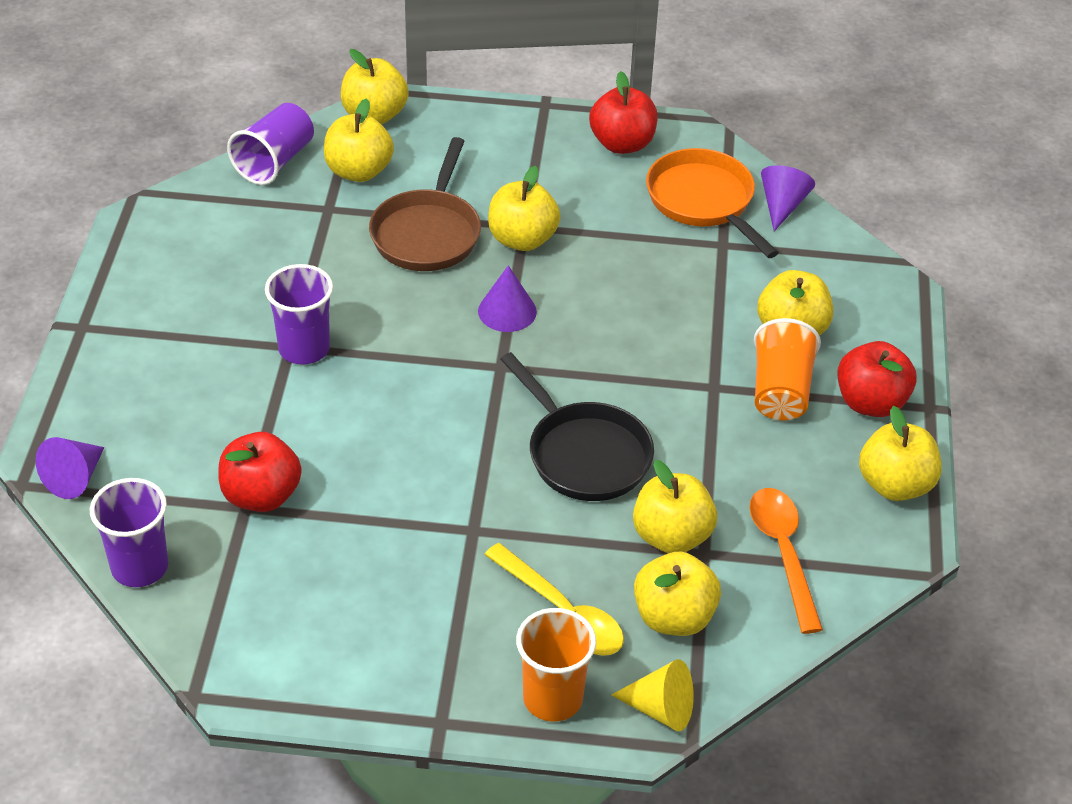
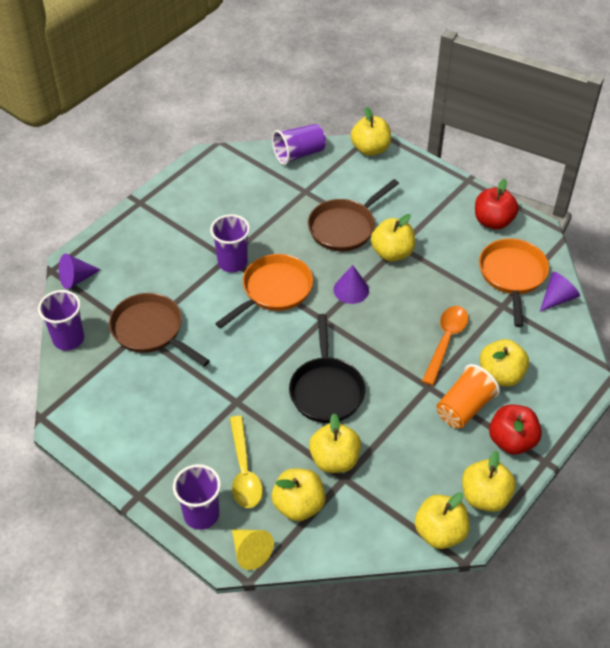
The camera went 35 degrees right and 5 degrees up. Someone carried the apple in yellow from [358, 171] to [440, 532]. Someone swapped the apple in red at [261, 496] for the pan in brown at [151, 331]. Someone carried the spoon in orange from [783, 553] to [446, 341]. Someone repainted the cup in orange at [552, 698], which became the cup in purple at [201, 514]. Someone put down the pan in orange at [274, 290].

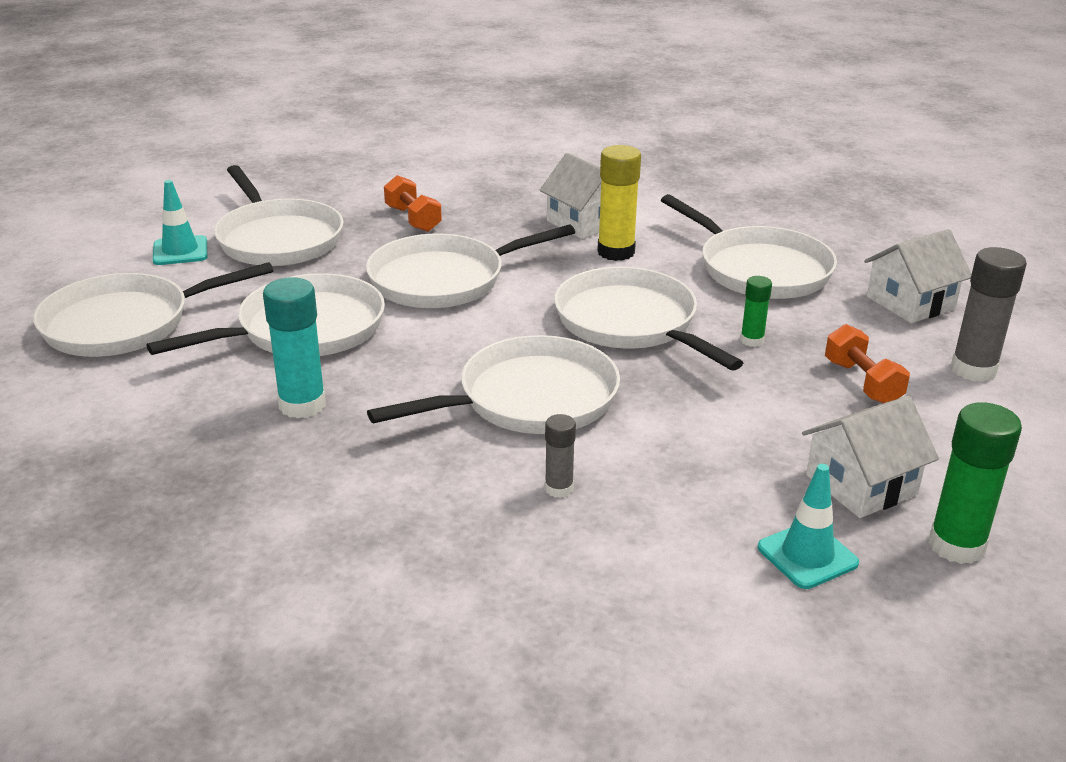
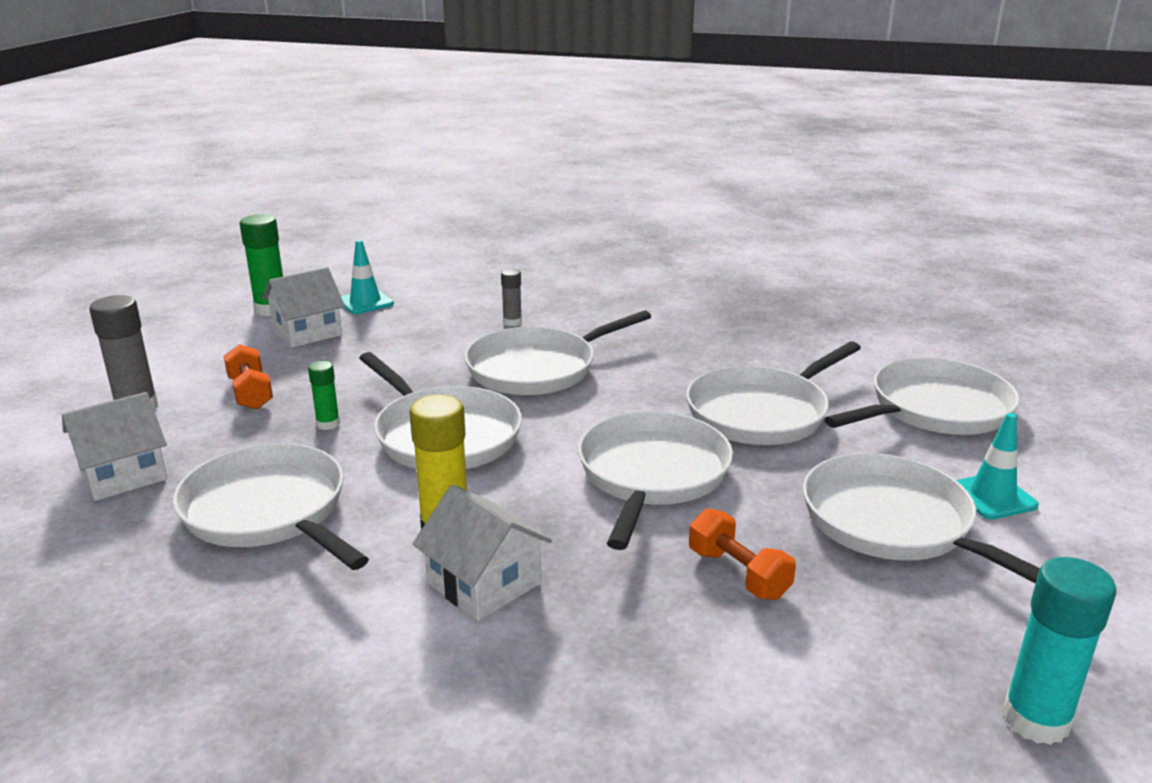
The camera went 175 degrees right and 5 degrees down. Someone rotated the pan in white at [443, 280] by 45 degrees counterclockwise. Someone carried the glue stick in turquoise from [302, 405] to [1035, 720].

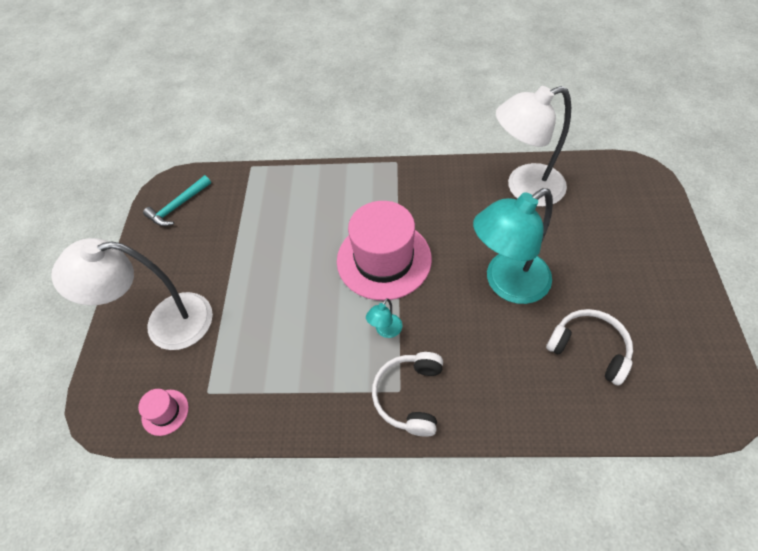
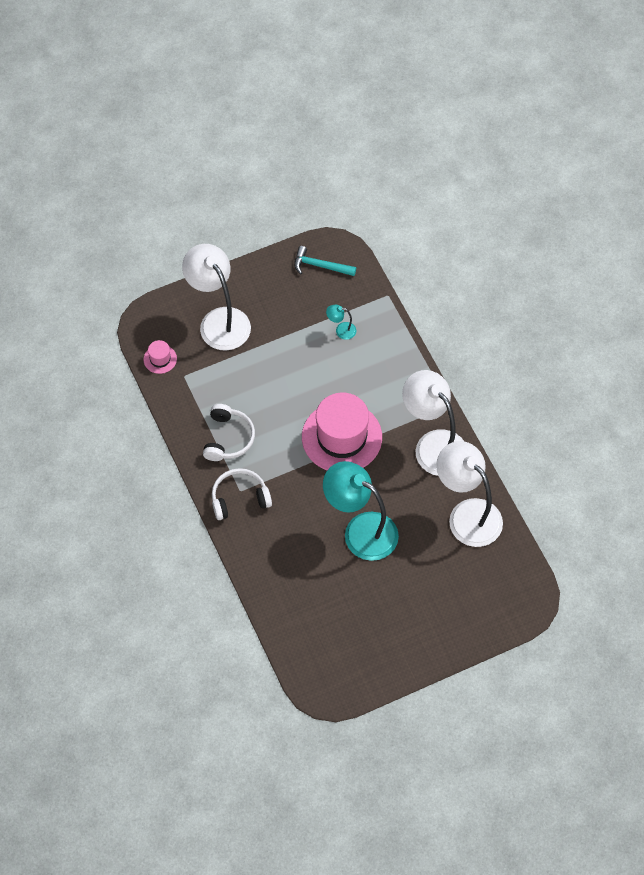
The camera went 60 degrees right and 5 degrees up. Someone carried the lamp in turquoise from [385, 330] to [341, 330]. Someone carried the headphones in white from [589, 348] to [228, 438]. Someone put down the lamp in white at [433, 444].

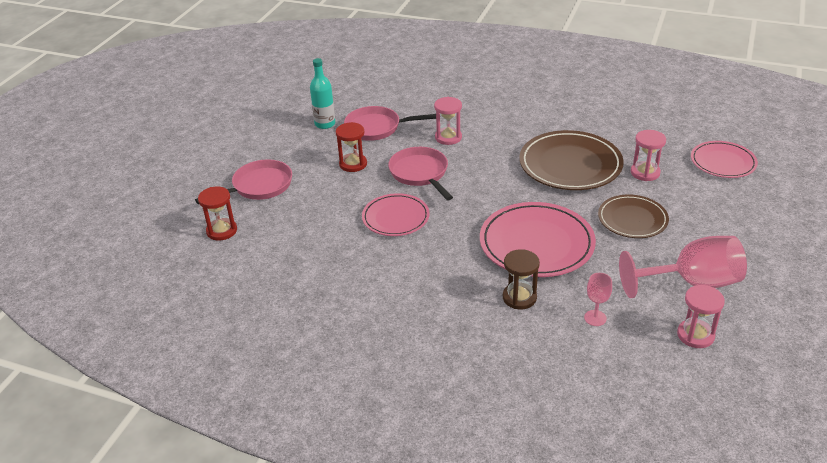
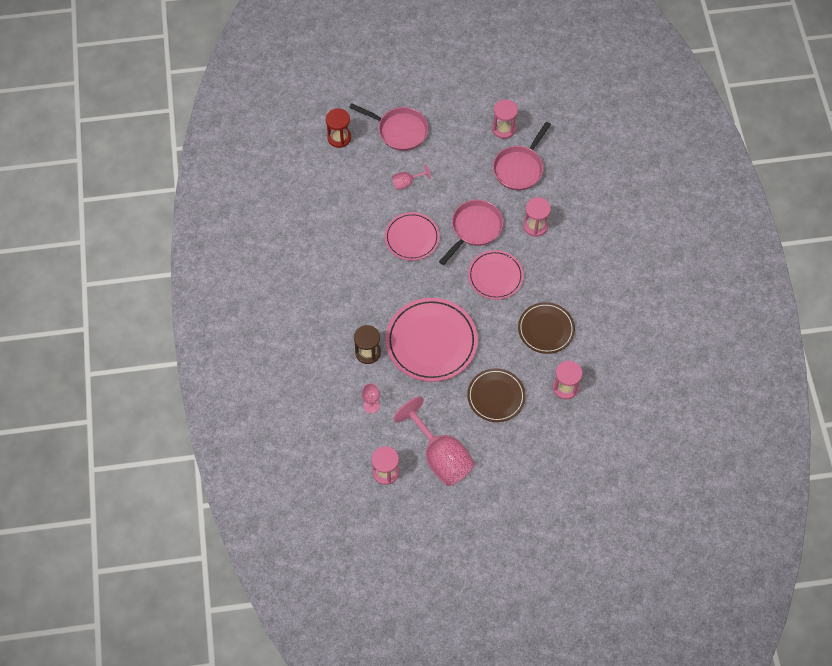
The camera went 60 degrees right and 25 degrees up. Someone swapped the bottle in turquoise at [325, 124] for the hourglass in pink at [503, 129]. Someone rotated the pan in pink at [376, 128] by 120 degrees counterclockwise. Someone took away the hourglass in red at [353, 164]. Someone scaled the plate in brown at [570, 165] by 0.62. Someone carried the plate in pink from [723, 162] to [495, 276]. Someone put down the goblet in pink at [406, 183].

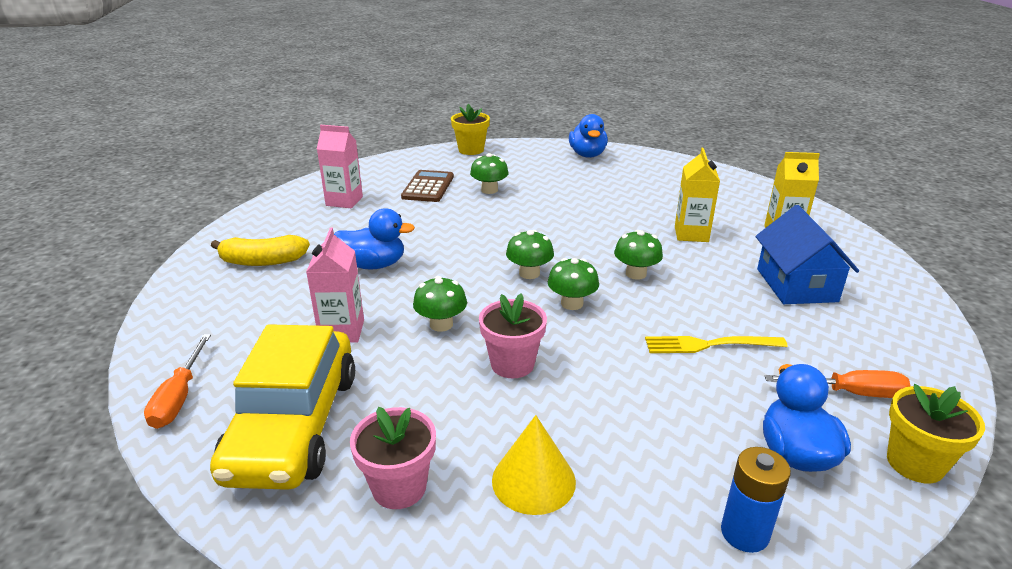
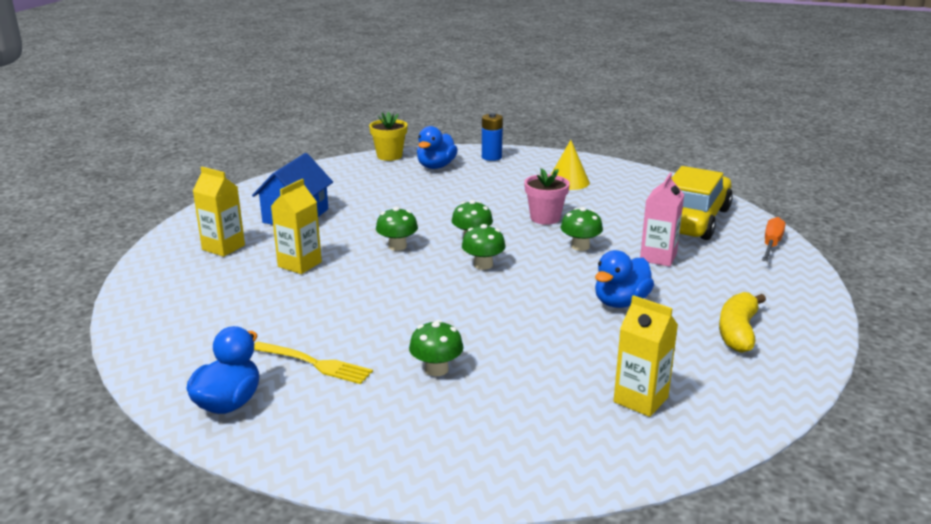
The camera went 155 degrees left and 5 degrees down. Someone took away the flower pot in yellow at [471, 150]. Someone repainted the carton in pink at [344, 201], which became the carton in yellow at [640, 400]. Someone took away the calculator in brown at [428, 187]. Someone rotated the duck in blue at [374, 265] by 75 degrees counterclockwise. Someone rotated the banana in yellow at [263, 261] by 90 degrees counterclockwise. Someone carried the fork in yellow from [709, 345] to [314, 363]. Someone took away the screwdriver in orange at [850, 393]. Someone took away the flower pot in pink at [399, 487].

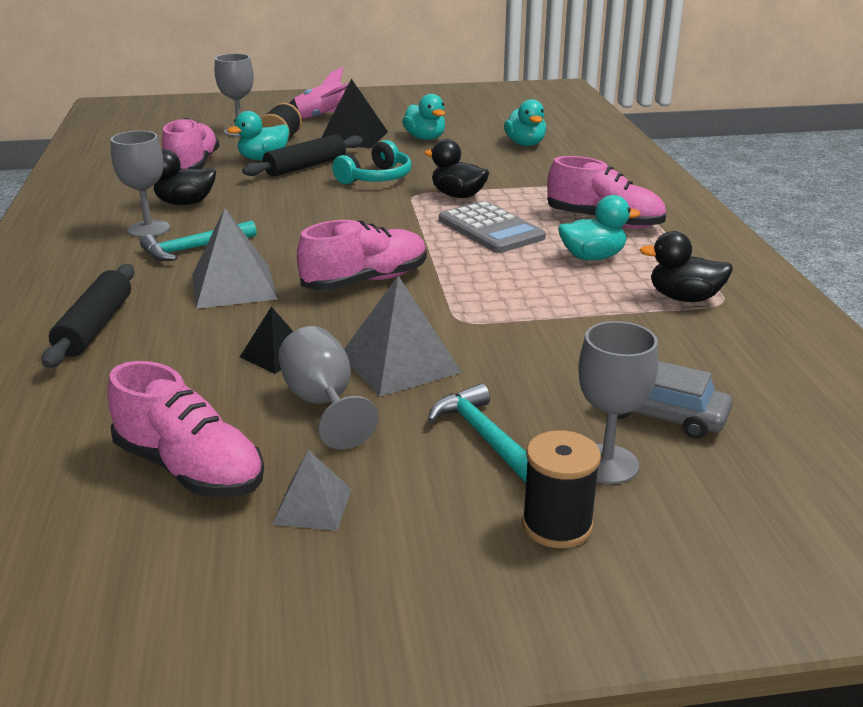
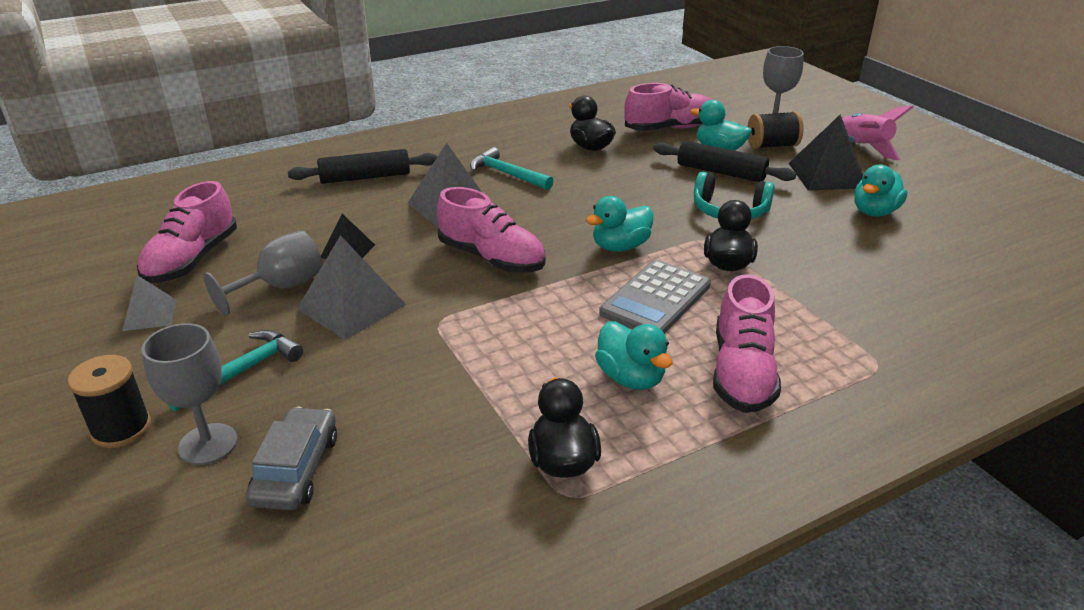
The camera went 70 degrees right and 5 degrees up. Someone carried the duck in turquoise from [525, 144] to [620, 247]. Someone took away the goblet in grey at [148, 229].

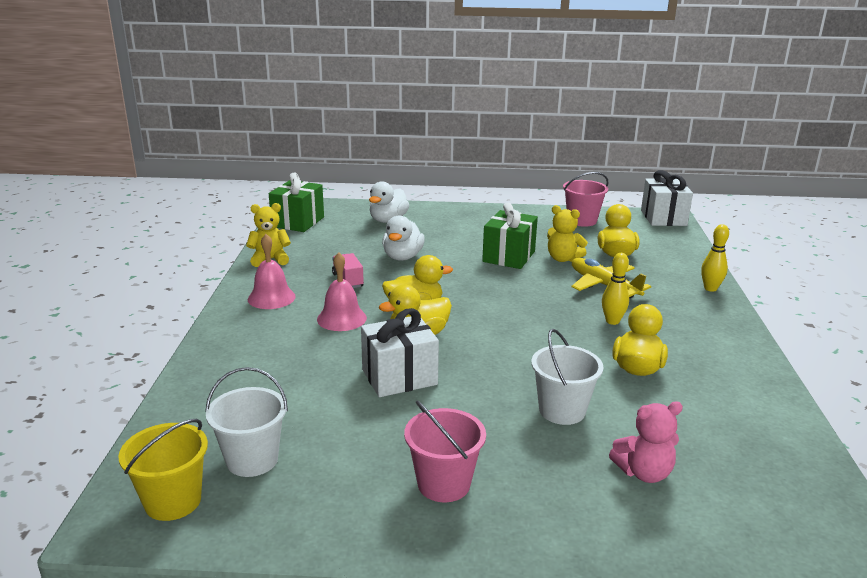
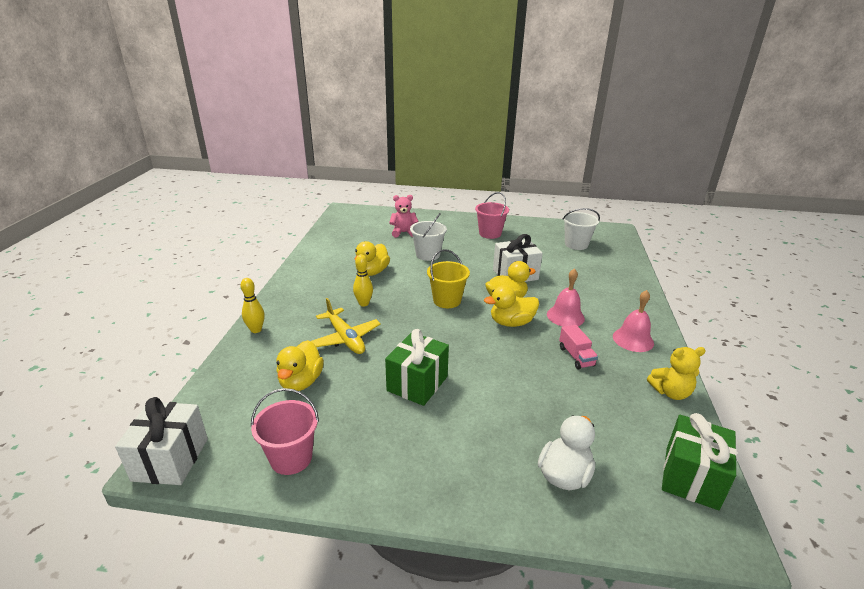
The camera went 175 degrees left and 5 degrees up. Someone took away the teddy bear in yellow at [563, 259]. Someone took away the duck in white at [402, 257]. Someone carried the bucket in yellow from [173, 501] to [447, 300].

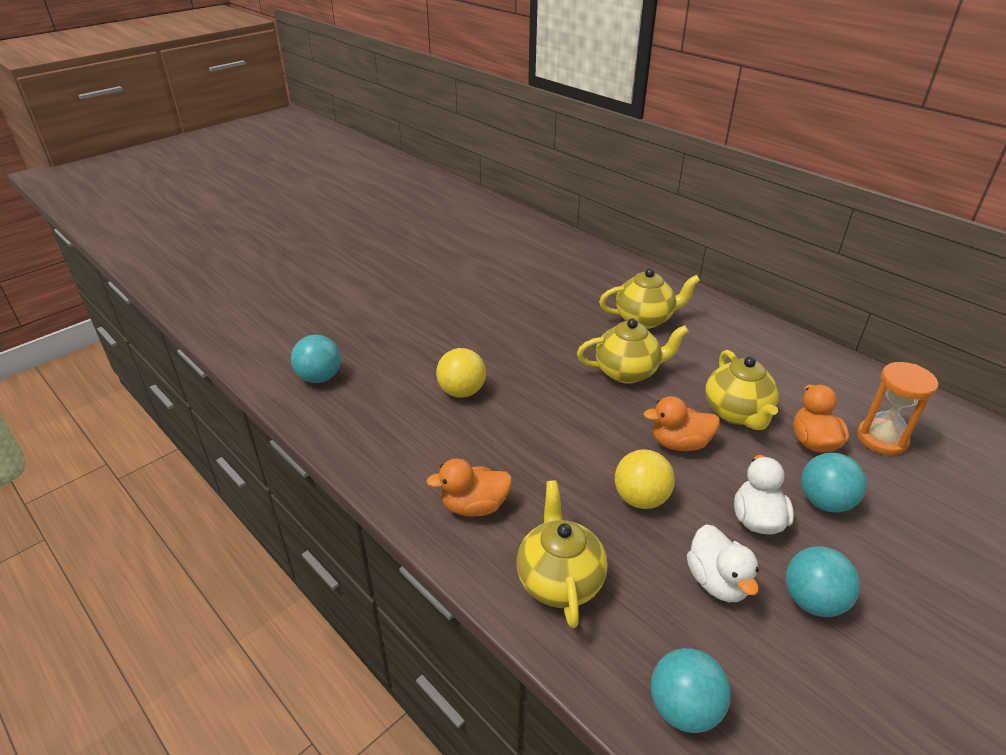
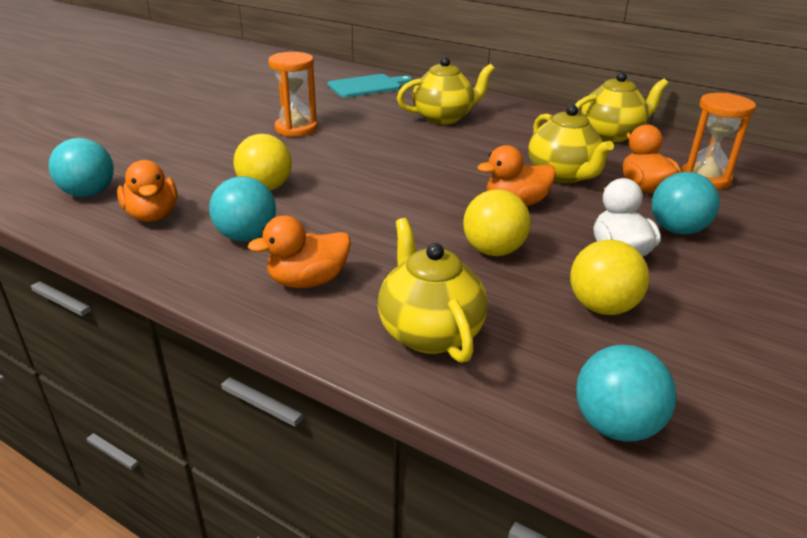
The camera went 15 degrees left and 5 degrees down. Someone carried the teapot in yellow from [627, 372] to [611, 135]. Someone swapped the duck in white at [717, 581] for the ball in yellow at [602, 307]. Someone carried the ball in turquoise from [812, 601] to [246, 237]. Someone put down the hourglass in orange at [296, 129]. Someone put down the cutting board in turquoise at [367, 86]. Someone put down the duck in orange at [152, 216].

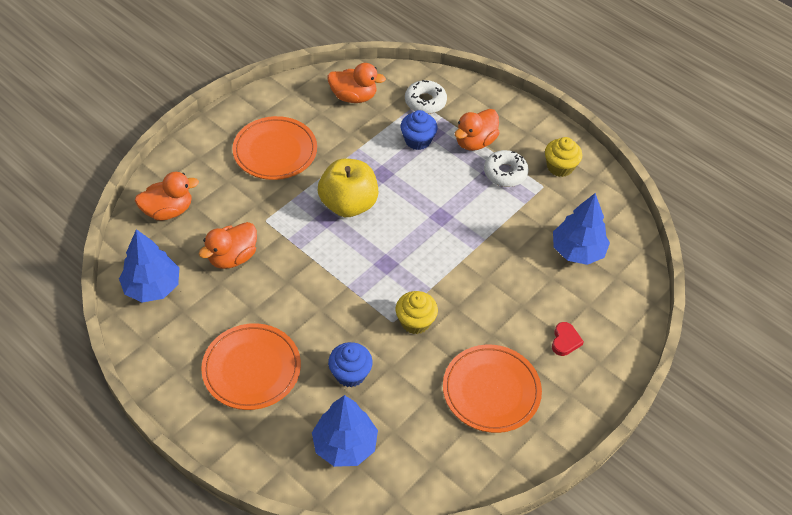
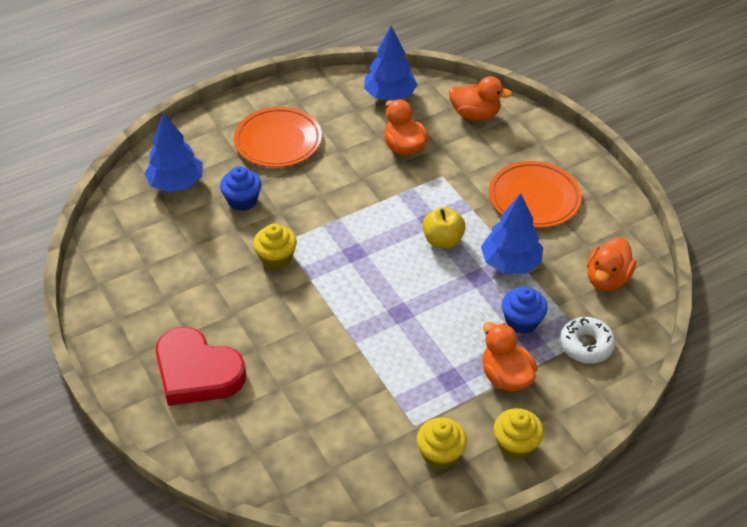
The camera went 110 degrees right and 5 degrees down. Someone took away the donut in white at [505, 173]. Someone scaled the apple in yellow at [348, 204] by 0.65. Someone rotated the duck in orange at [168, 211] by 75 degrees counterclockwise. Someone carried the tree in blue from [577, 251] to [510, 263]. Someone scaled the heart in red at [565, 341] by 2.41. Someone took away the plate in orange at [491, 391]. Someone put down the cupcake in yellow at [515, 445].

